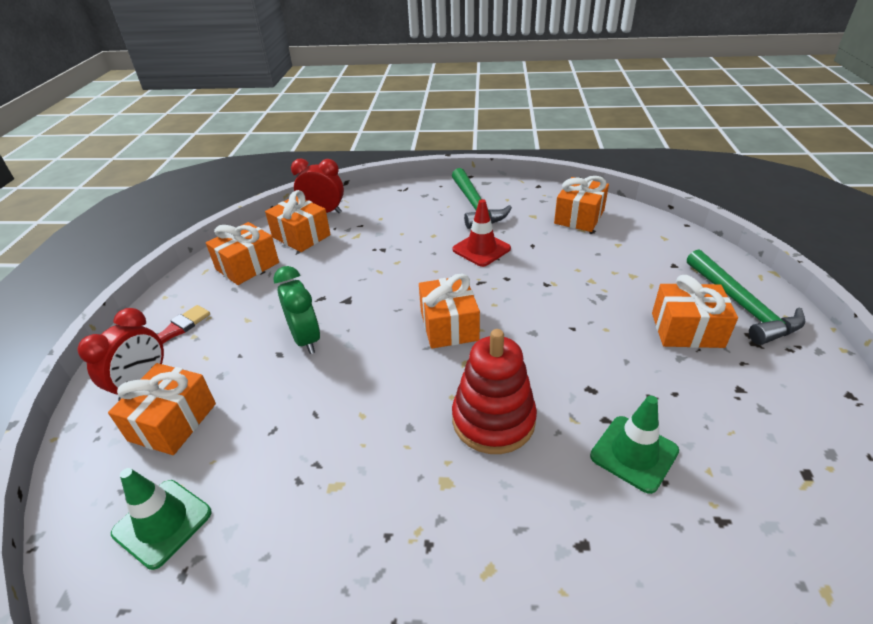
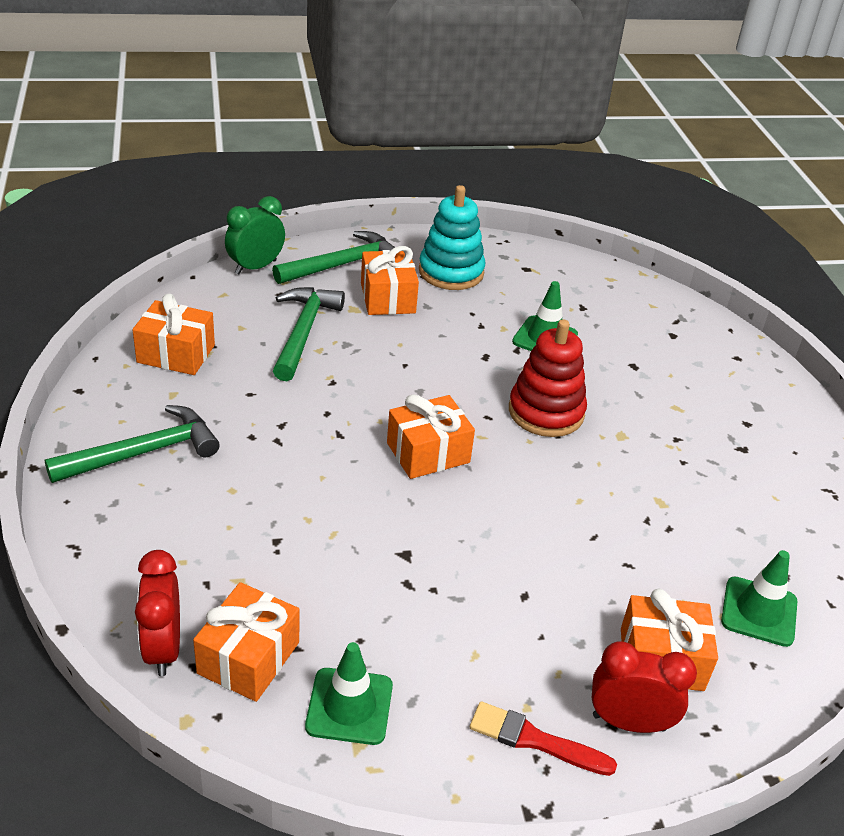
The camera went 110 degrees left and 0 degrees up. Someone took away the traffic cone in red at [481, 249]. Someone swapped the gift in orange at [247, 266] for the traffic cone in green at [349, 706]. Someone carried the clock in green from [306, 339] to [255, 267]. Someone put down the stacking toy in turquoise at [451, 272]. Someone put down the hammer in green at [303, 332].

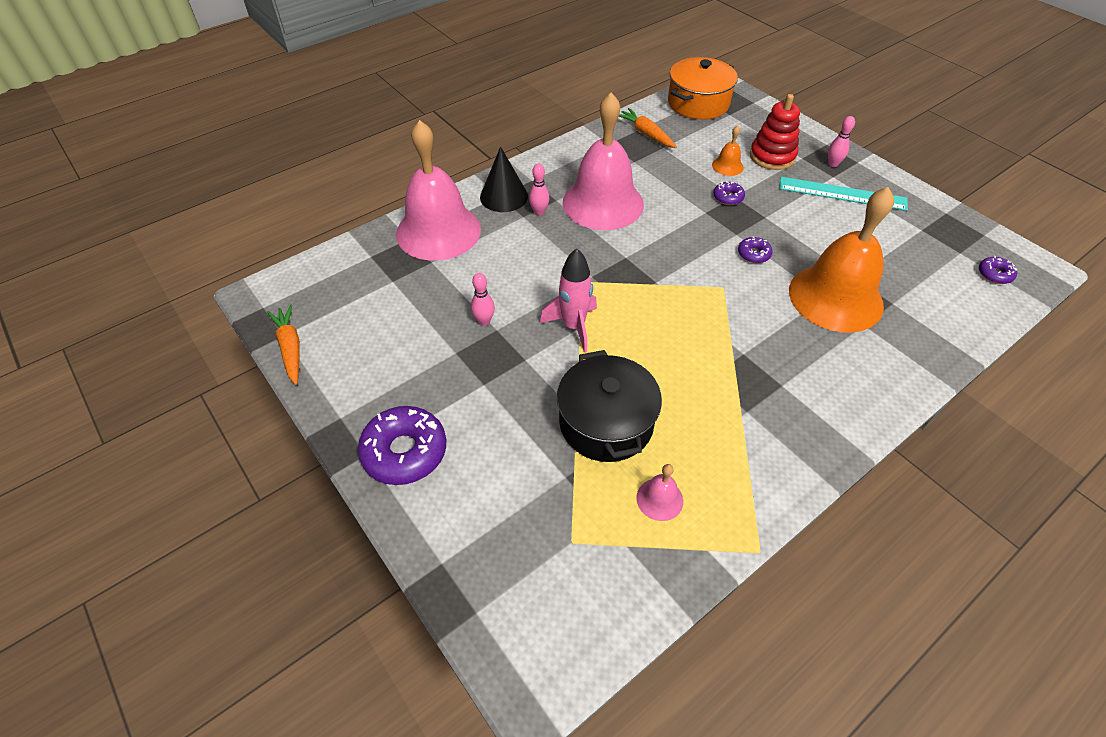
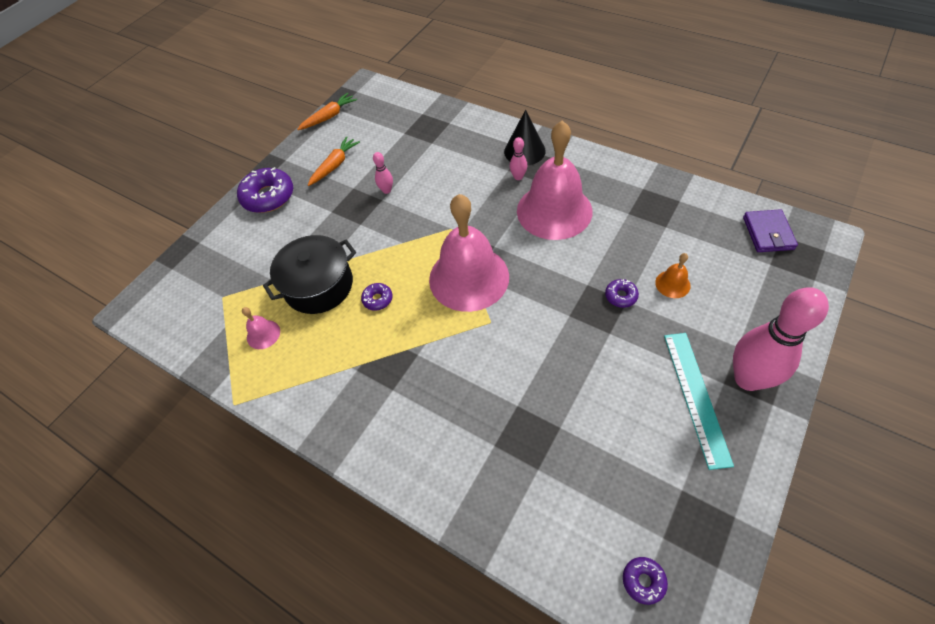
The camera went 75 degrees right and 5 degrees up. Someone swapped the pot in orange at [698, 103] for the wallet in purple at [768, 233]. Someone took away the stacking toy in red at [772, 156]. Someone carried the carrot in orange from [646, 134] to [335, 165]. Someone scaled the bowling pin in pink at [833, 164] by 2.34. Someone carried the bell in pink from [438, 231] to [469, 277]. Someone took away the bell in orange at [835, 297]. Someone carried the donut in purple from [753, 254] to [377, 299]. Someone took away the rocket in pink at [573, 327].

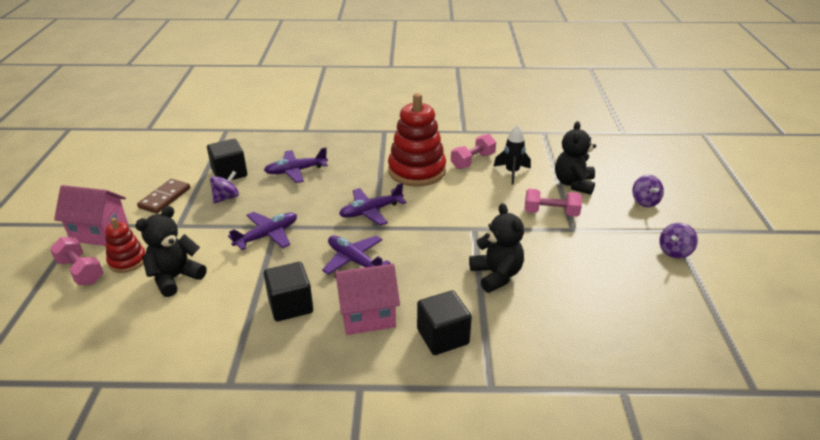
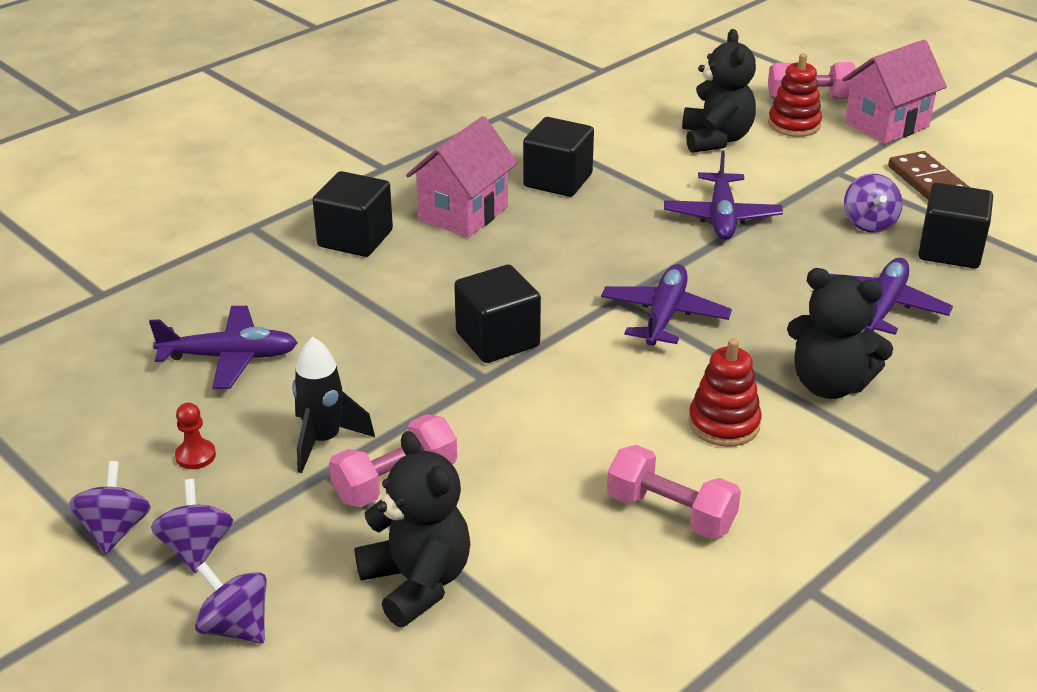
The camera went 135 degrees right and 0 degrees up. Someone scaled the stacking toy in red at [417, 171] by 0.52. Someone carried the rocket in black from [512, 172] to [324, 440]. Someone rotated the dumbbell in pink at [472, 161] by 60 degrees counterclockwise. Someone carried the teddy bear in black from [496, 275] to [829, 384]. Someone carried the plane in purple from [354, 261] to [230, 357]. Someone put down the cube in black at [497, 339]. Someone put down the pawn in red at [195, 456]. Someone put down the spinning top in purple at [196, 548].

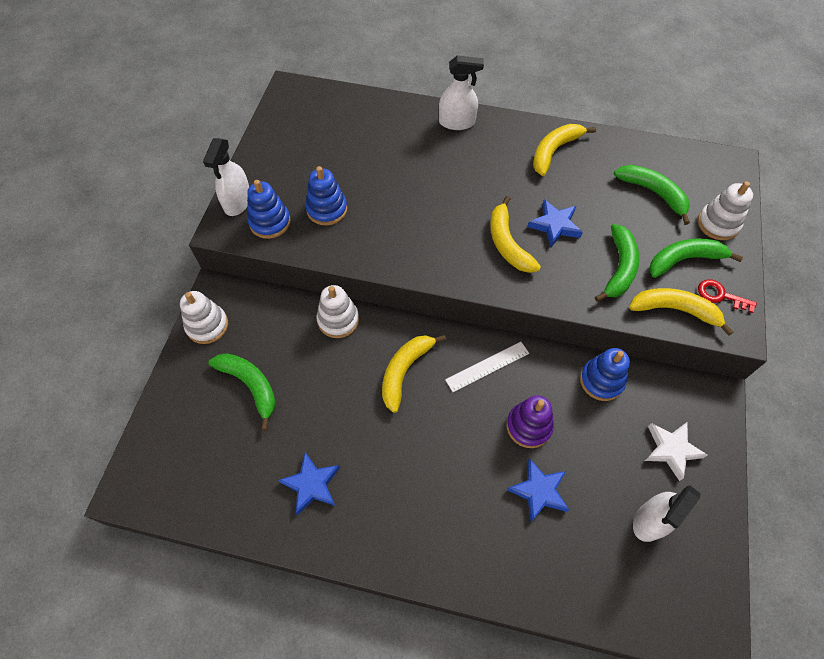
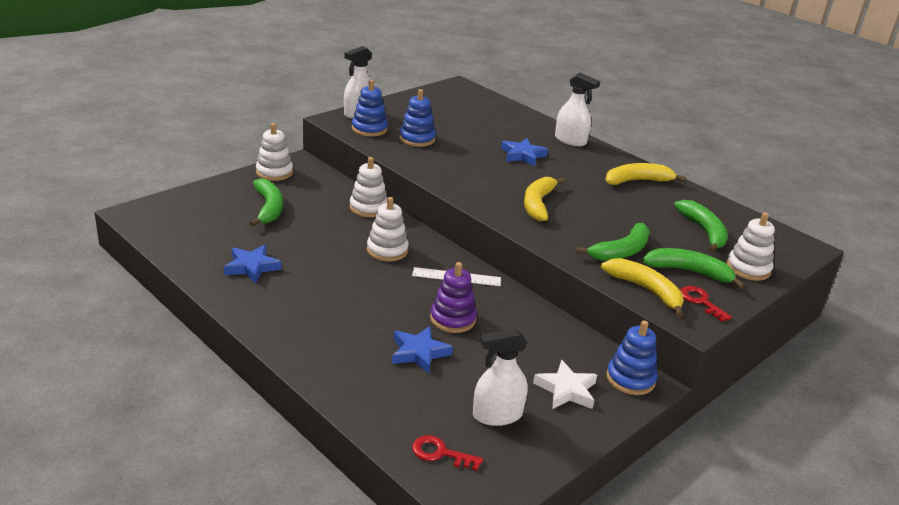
The camera went 30 degrees right and 30 degrees down. Someone carried the star in blue from [555, 225] to [522, 155]. Someone swapped the banana in yellow at [404, 371] for the stacking toy in white at [387, 250]. Someone carried the stacking toy in blue from [601, 380] to [630, 379]. Someone put down the key in red at [440, 453].

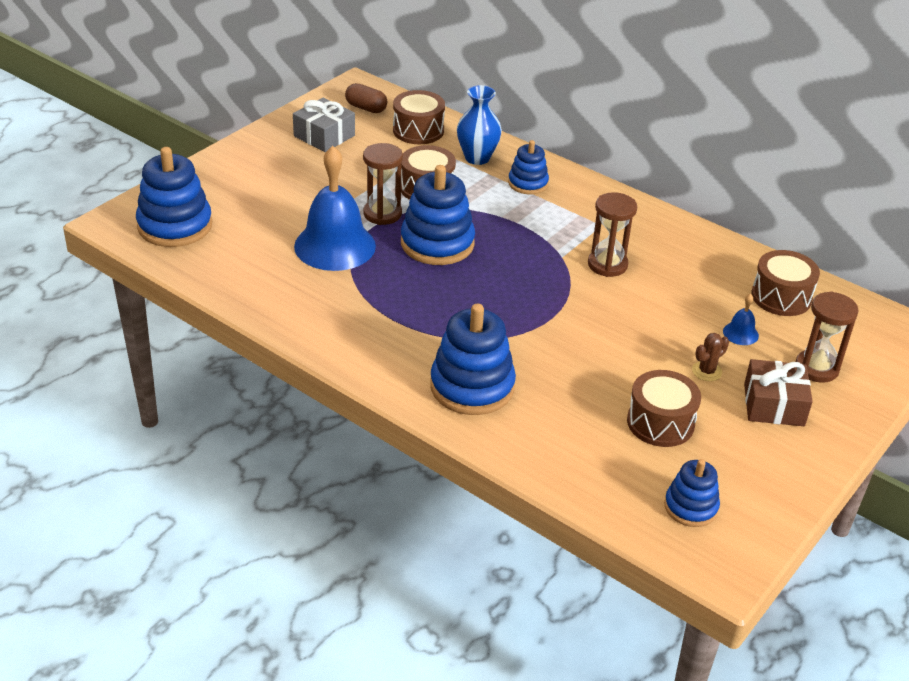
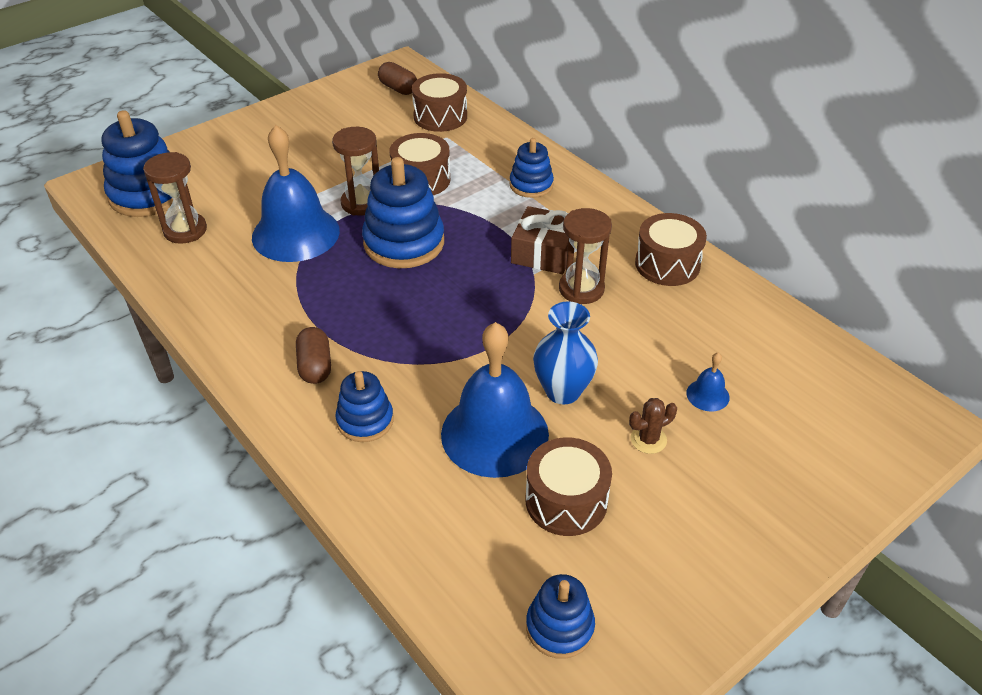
The camera went 15 degrees right and 5 degrees up. Someone carried the vase in blue from [477, 158] to [563, 391]. Someone took away the gift in grey at [324, 136]. Someone carried the drum in brown from [781, 297] to [667, 264]. Someone carried the hourglass in brown from [816, 368] to [185, 230]. Someone scaled the stacking toy in blue at [472, 387] by 0.58. Someone carried the gift in brown from [774, 405] to [544, 252]. Someone put down the bell in blue at [494, 434]. Someone put down the capsule in brown at [315, 366].

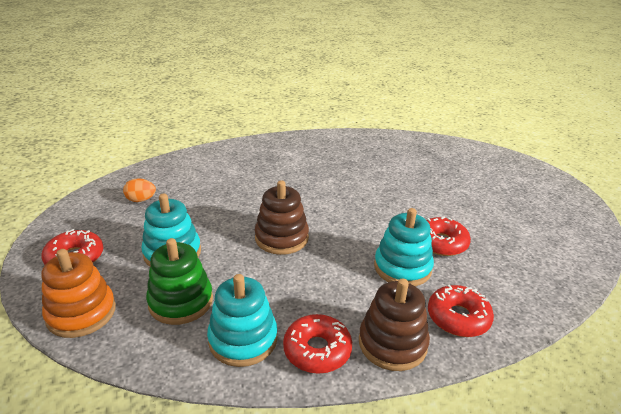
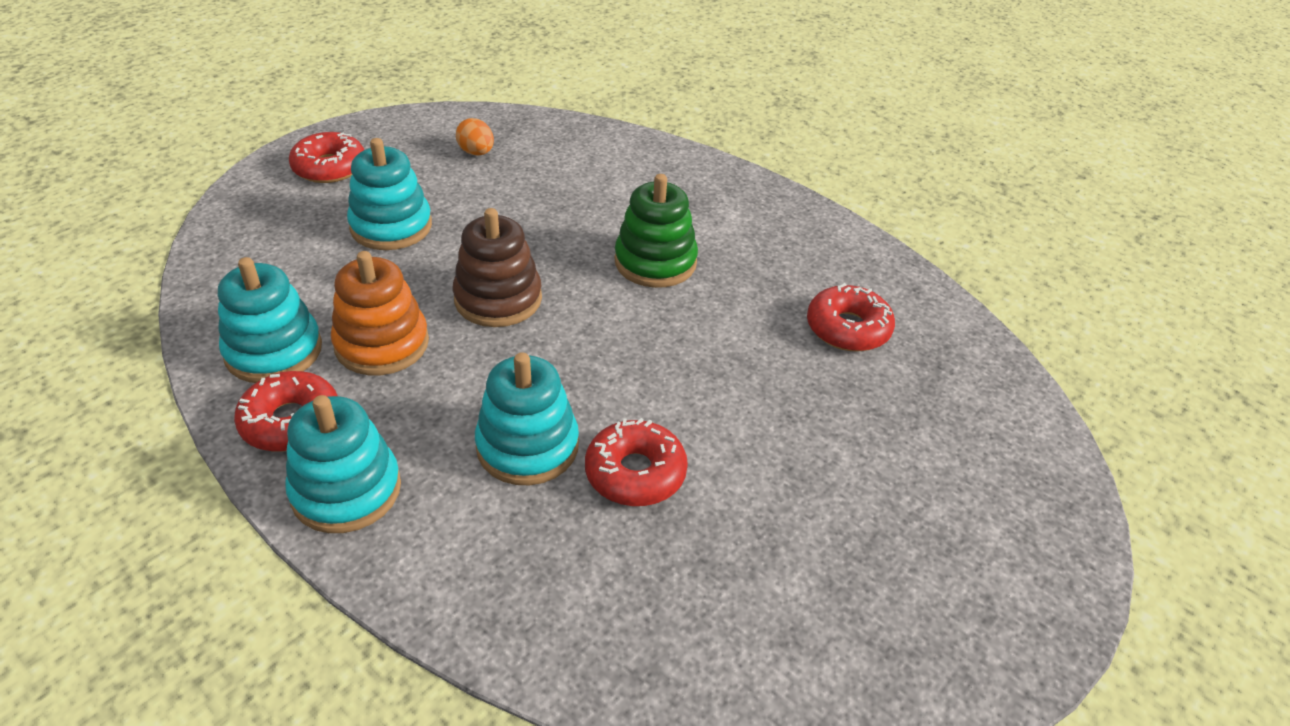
The camera went 55 degrees right and 10 degrees up. Someone carried the stacking toy in green from [181, 301] to [655, 262]. Someone carried the stacking toy in orange from [81, 313] to [382, 344]. Someone repainted the stacking toy in brown at [392, 343], which became the stacking toy in turquoise at [346, 490]. Someone carried the donut in red from [458, 318] to [848, 328].

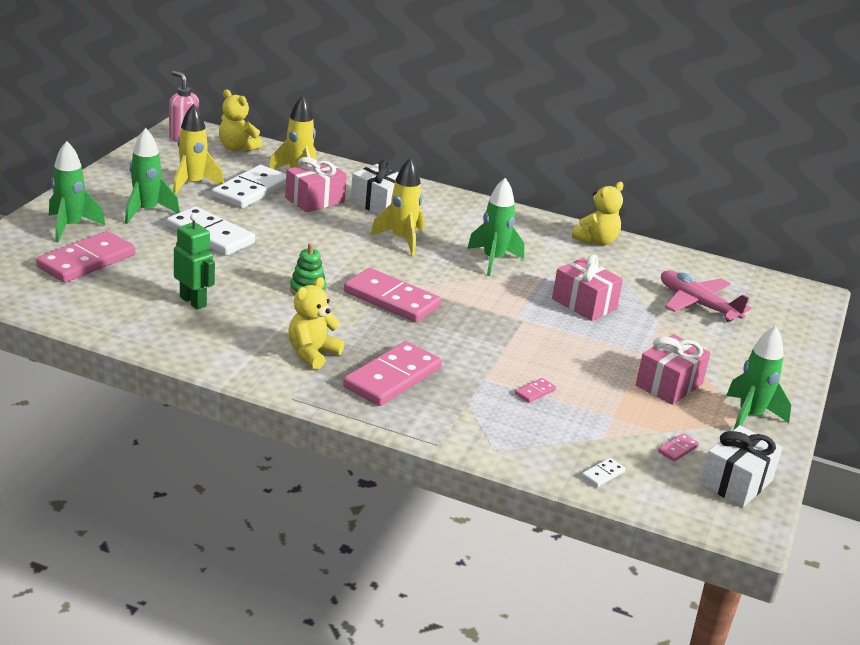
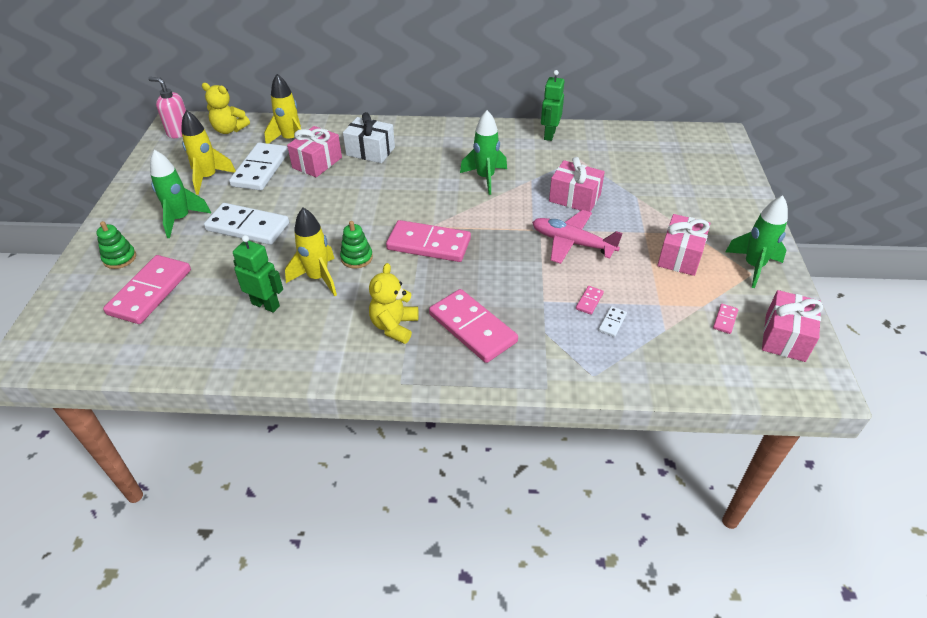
The camera went 15 degrees left and 15 degrees up. Someone swapped the rocket in green at [70, 227] for the stacking toy in green at [119, 258]. Someone carried the rocket in yellow from [402, 240] to [318, 278]. Someone swapped the teddy bear in yellow at [596, 241] for the robot in green at [549, 135]. Someone carried the plane in pink from [697, 304] to [572, 243]. Someone rotated the domino in pink at [392, 378] by 60 degrees counterclockwise. Someone repainted the gift in white at [736, 482], which became the gift in pink at [785, 337]. Someone carried the domino in white from [603, 474] to [612, 322].

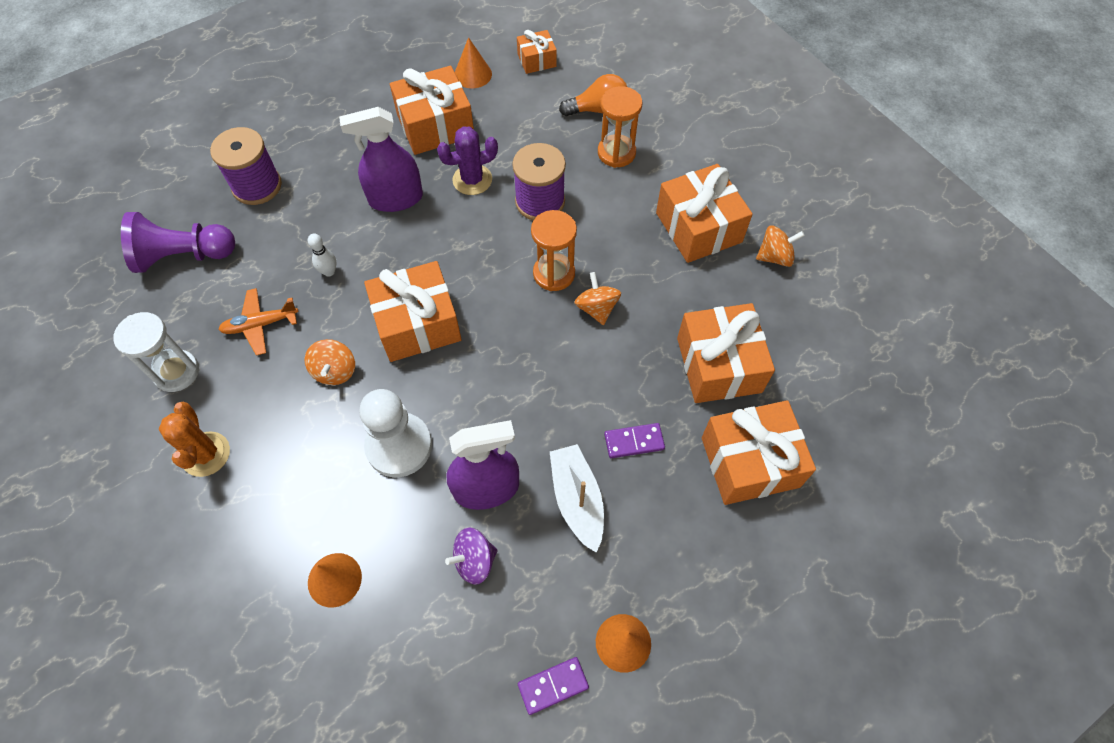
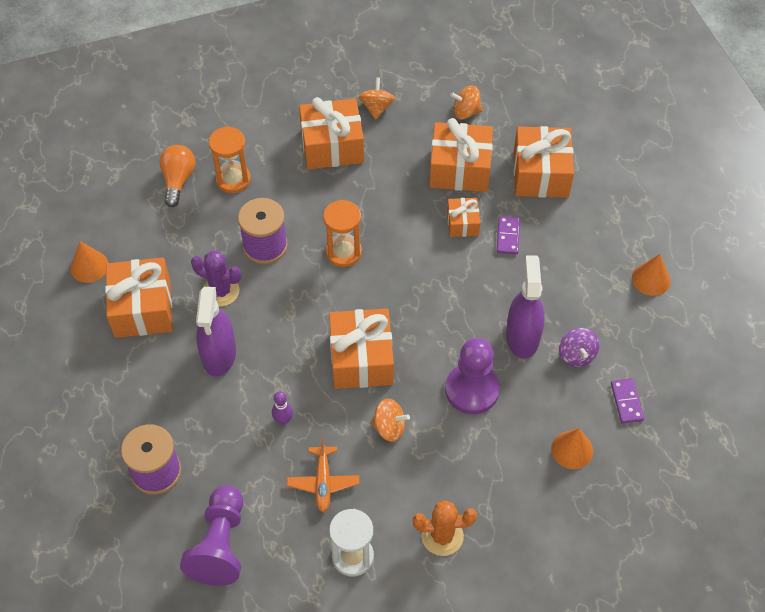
The camera went 75 degrees left and 5 degrees down. Someone carried the gift in orange from [537, 60] to [462, 223]. Someone rotated the cactus in purple at [472, 180] by 60 degrees counterclockwise. Someone repainted the bowling pin in white at [329, 272], which became the bowling pin in purple at [283, 420]. Someone carried the spinning top in orange from [597, 308] to [466, 112]. Someone repainted the pawn in white at [399, 446], which became the pawn in purple at [472, 390]. Someone took away the boat in white at [577, 499]. Someone carried the domino in purple from [553, 685] to [626, 402].

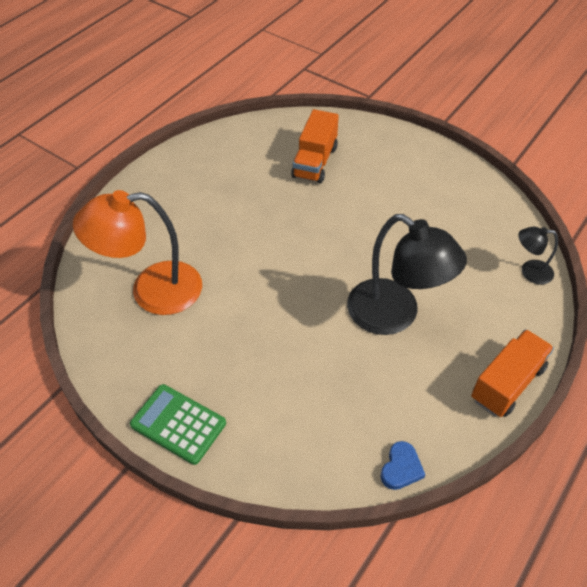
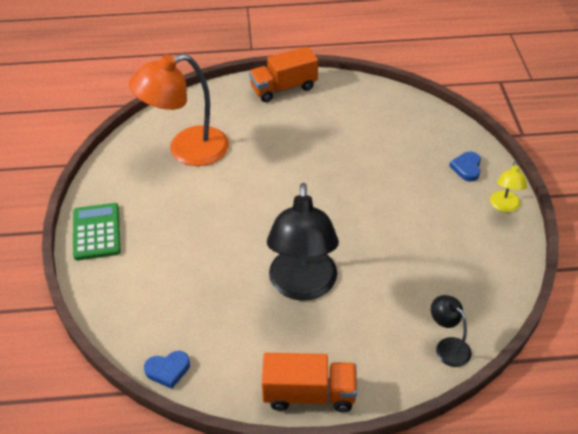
The camera went 50 degrees right and 5 degrees down. Someone carried the truck in orange from [315, 162] to [283, 88]. Someone rotated the lamp in orange at [152, 290] by 60 degrees counterclockwise. Someone put down the heart in blue at [467, 168]. Someone put down the lamp in yellow at [504, 206].

